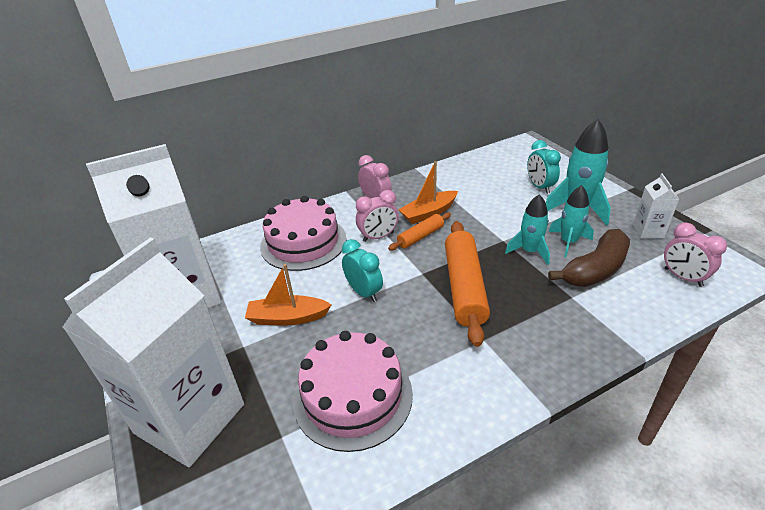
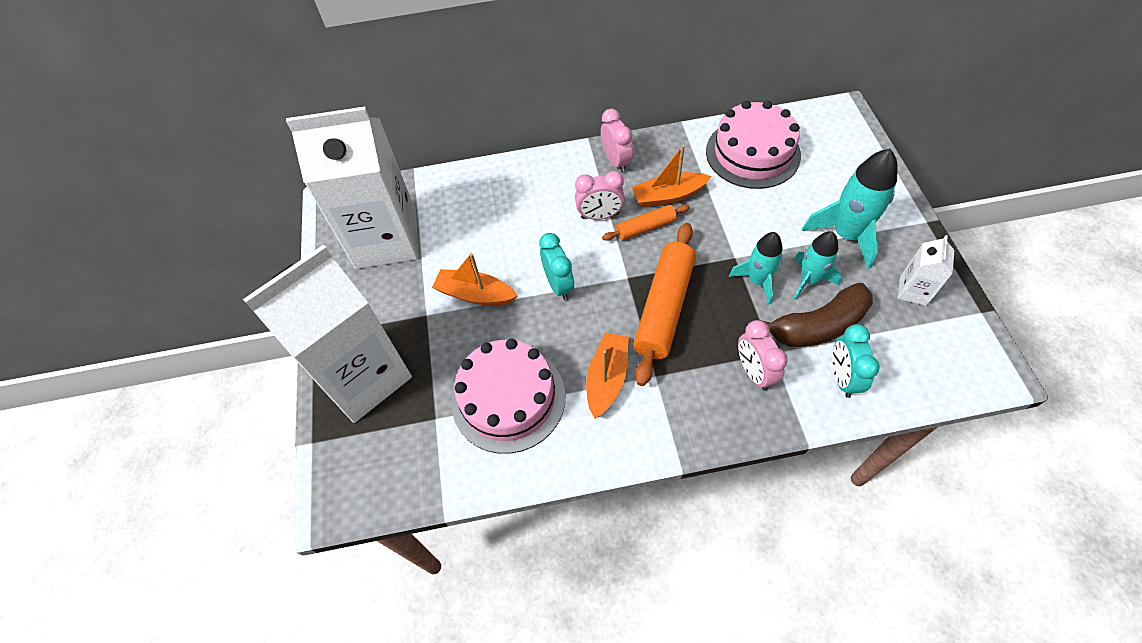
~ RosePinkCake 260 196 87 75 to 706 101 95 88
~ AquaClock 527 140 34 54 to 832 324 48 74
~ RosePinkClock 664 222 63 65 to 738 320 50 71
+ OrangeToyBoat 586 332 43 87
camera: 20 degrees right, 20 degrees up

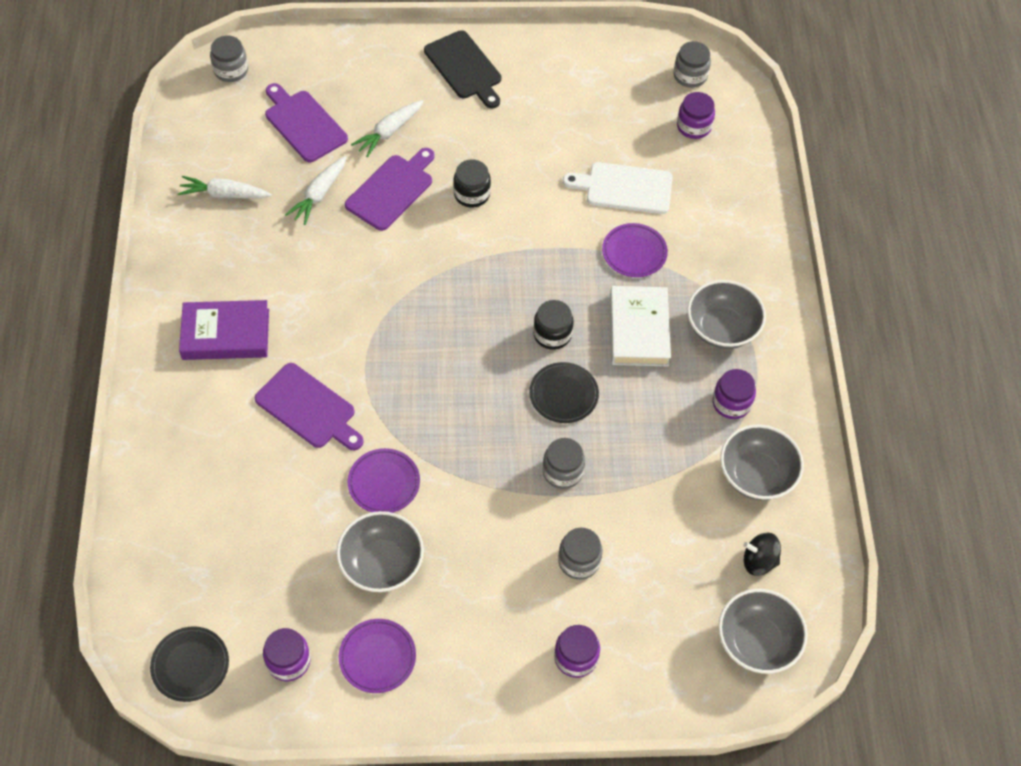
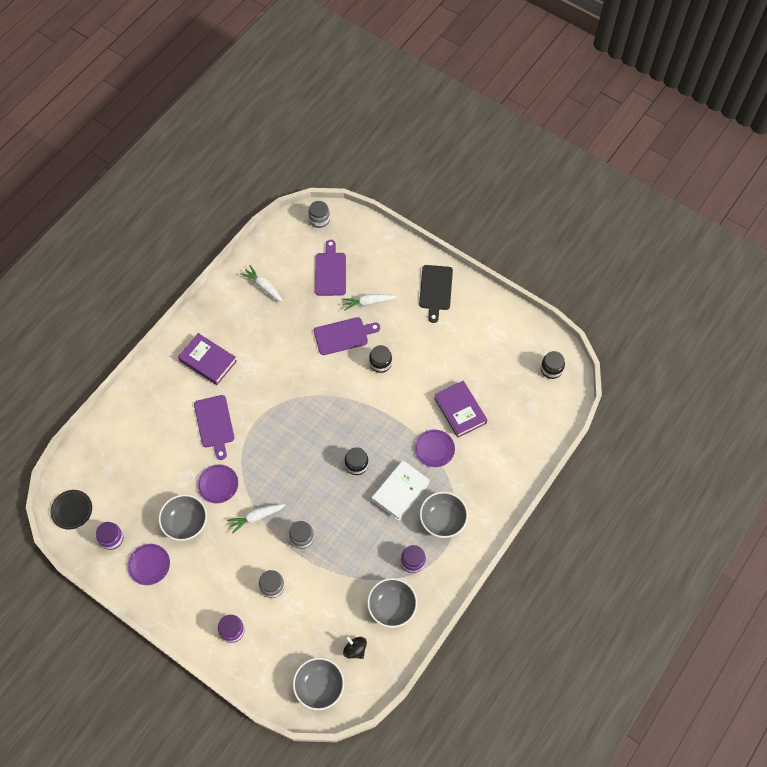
~ WhiteRootVegetable 285 156 62 69 to 227 504 58 30
- JetBlackFlatDish 529 362 70 61
~ WhiteBreadBoard 563 162 109 52 to VioletHardcover 434 381 53 57
~ AshGreyJamJar 674 41 37 47 to JetBlackJamJar 541 351 24 28
- VioletJamJar 677 92 38 47
camera: 40 degrees right, 5 degrees up

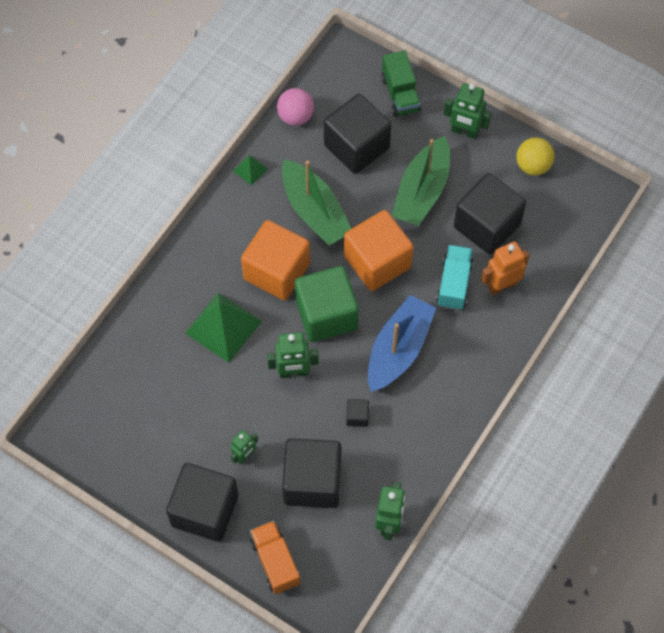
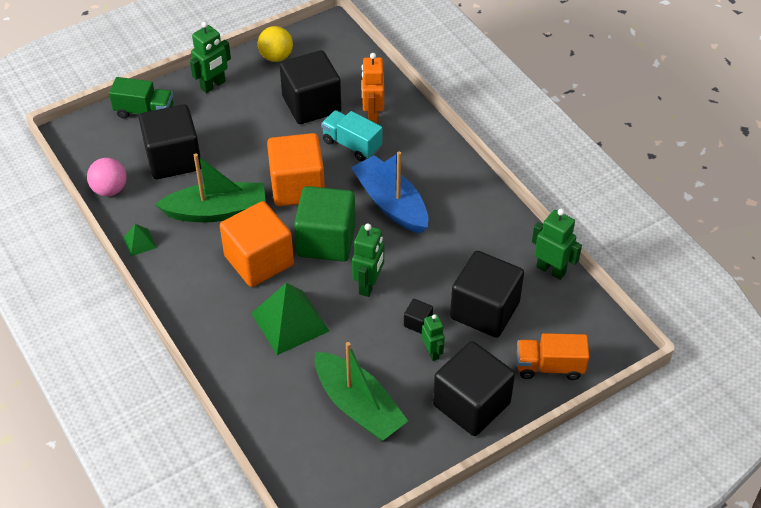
~ JetBlackBlock 346 399 23 28 to 404 299 29 35
~ EmeraldToyBoat 392 136 58 90 to 315 342 93 99
camera: 65 degrees left, 15 degrees down

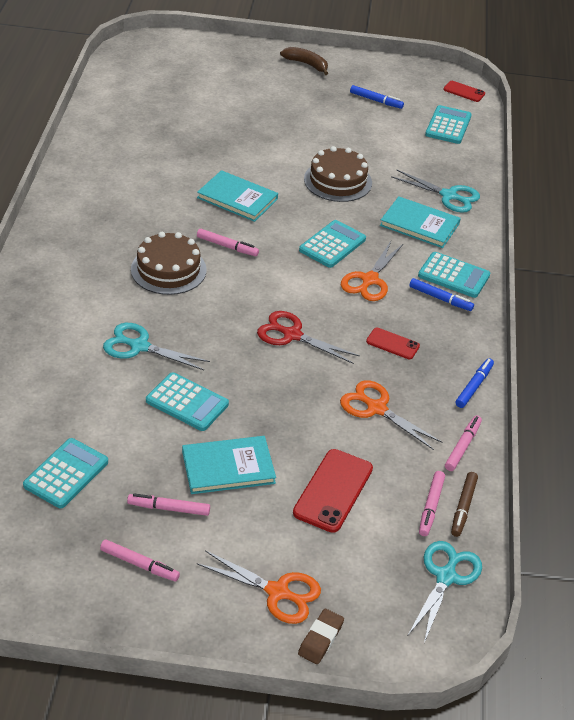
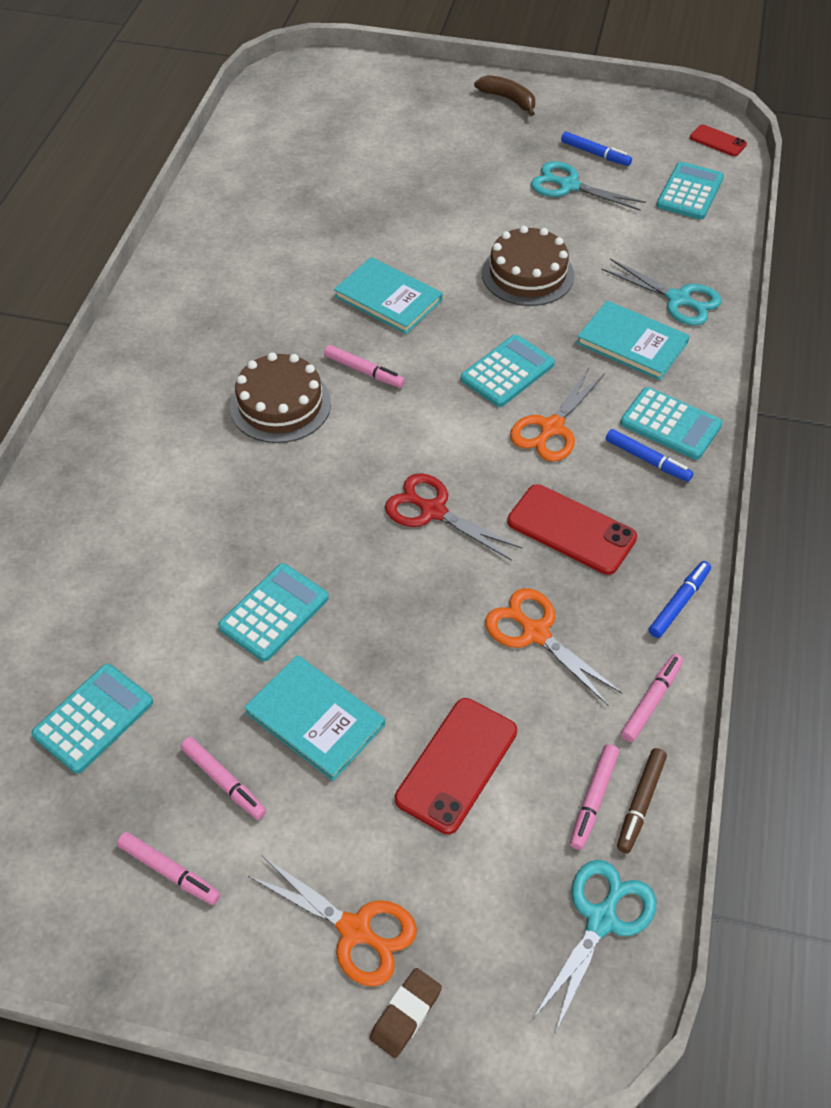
~ AquaPairOfScissors 103 323 107 47 to 531 161 115 50
~ RosePinkFeltPen 127 493 83 23 = 181 737 85 83 150 degrees counterclockwise
~ AquaAddingMachine 146 372 83 59 = 218 563 111 98 90 degrees counterclockwise
~ AquaHardcover 182 436 94 58 = 244 655 141 126 45 degrees clockwise
~ CrimsonPhone 366 328 54 31 = 507 484 130 91 x1.74
camera: 10 degrees right, 10 degrees up

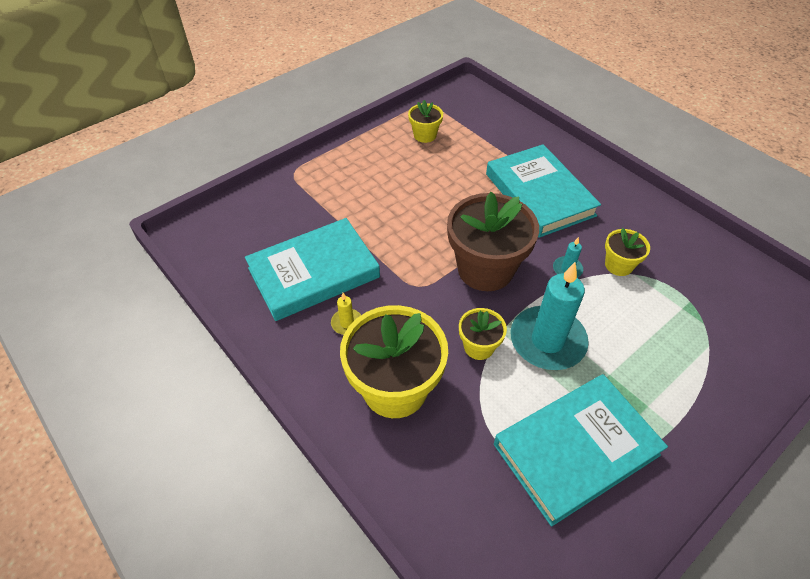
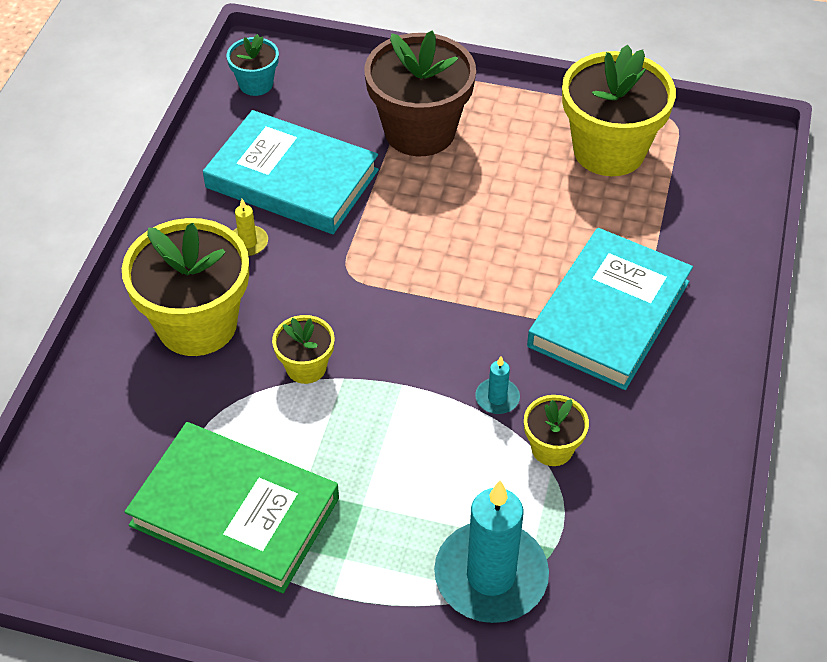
~ GoldenFlowerPot 408 100 35 43 = 562 45 114 131 x2.03
~ BrownFlowerPot 447 192 92 99 to 365 30 111 126
~ AquaHardcover 494 374 174 153 to EmeraldHardcover 125 422 214 171
~ AquaCandle 510 262 79 108 to 434 480 115 143
+ AquaFlowerPot 227 34 52 62
camera: 55 degrees right, 0 degrees up

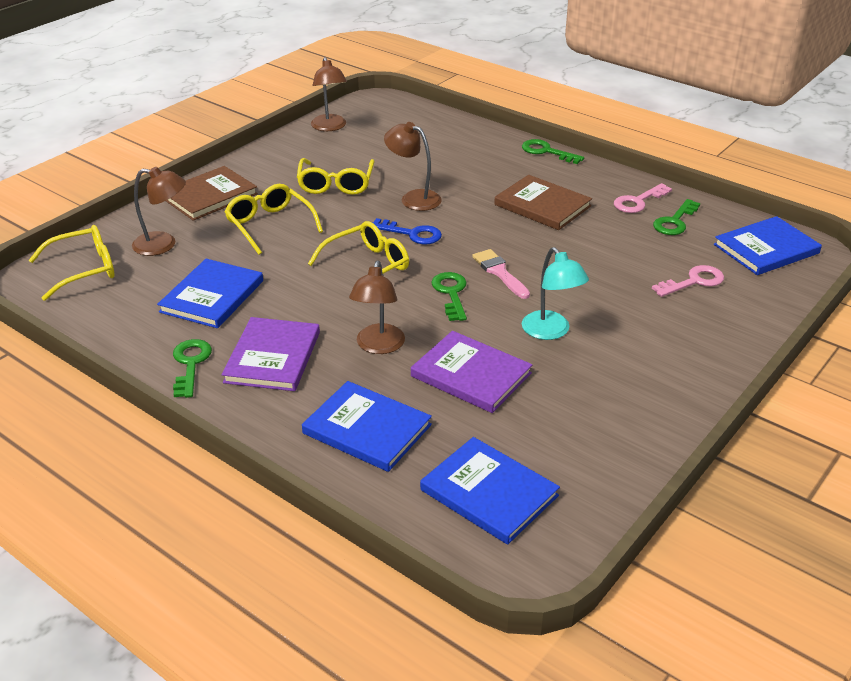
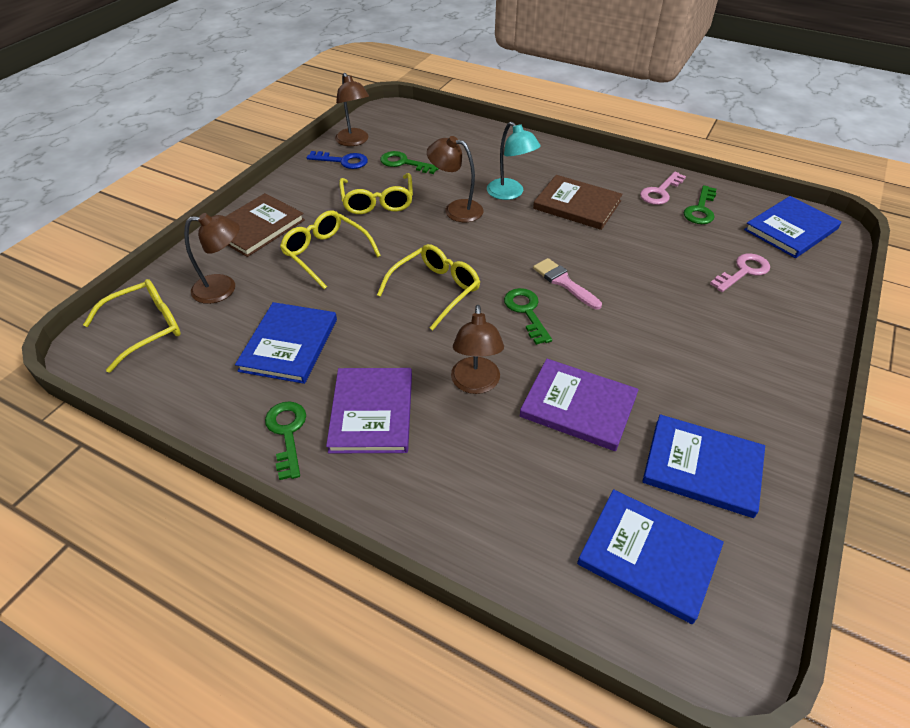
~ BlueHardcover 302 381 130 91 to 642 414 123 104
~ BlueDoorKey 372 218 70 26 to 306 151 62 18
~ EmeraldDoorKey 522 139 62 25 to 380 151 59 23
~ AquaReadingLamp 522 247 67 93 to 487 122 54 78
camera: 10 degrees left, 10 degrees up

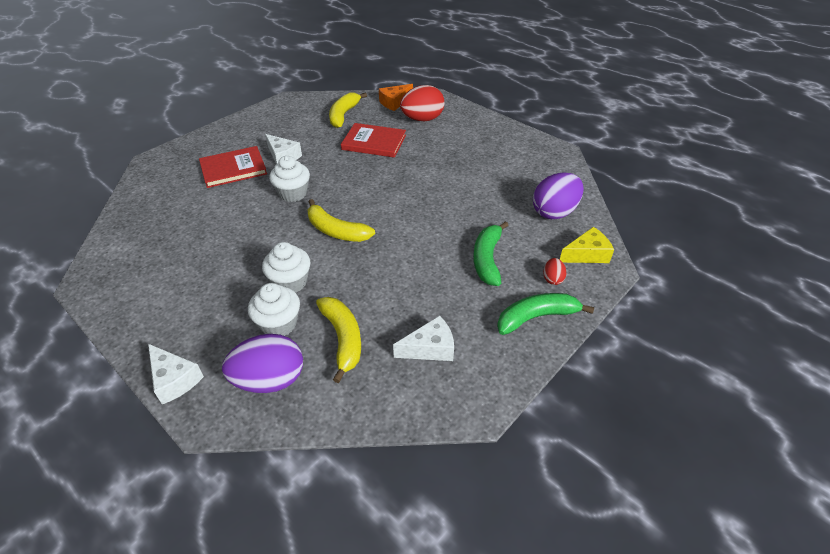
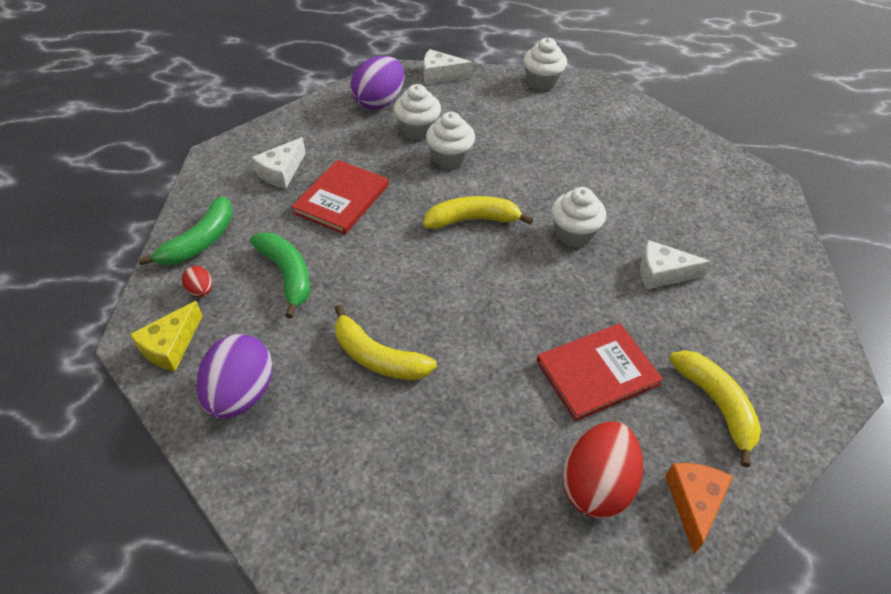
~ CrimsonHardcover 199 146 68 42 to 291 160 98 75
~ GoldenToyBanana 316 297 45 86 to 335 304 102 76
+ WhiteFairyCake 523 38 44 53
camera: 140 degrees right, 5 degrees up

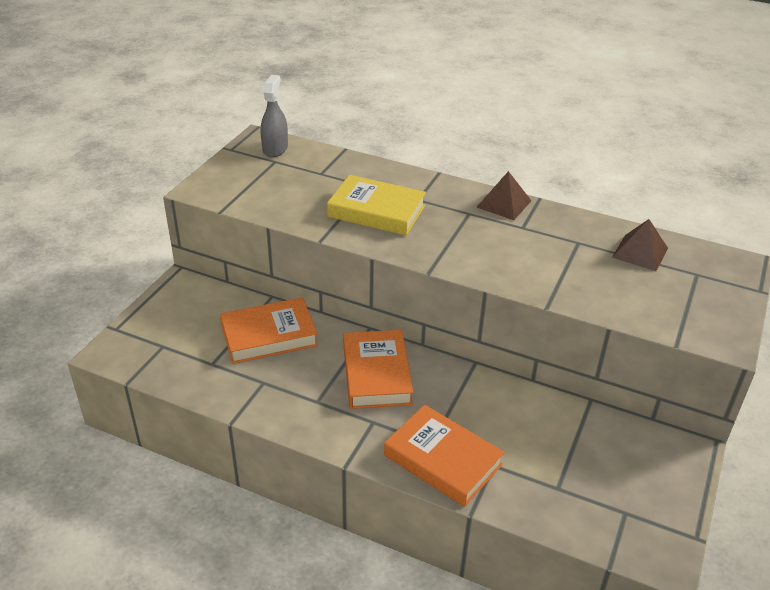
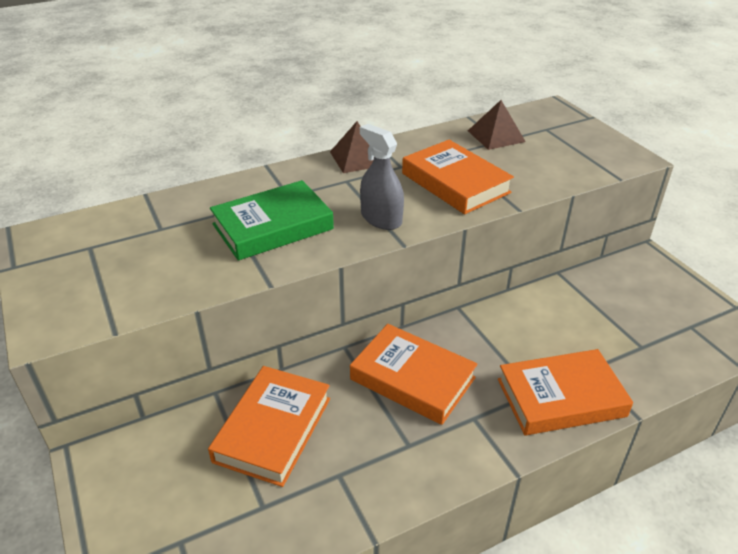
~ AshGreySprayBottle 261 75 27 82 to 360 124 44 106
~ GoldenHardcover 327 175 99 60 to EmeraldHardcover 210 180 124 80
+ OrangeHardcover 402 140 112 74
camera: 50 degrees left, 0 degrees up

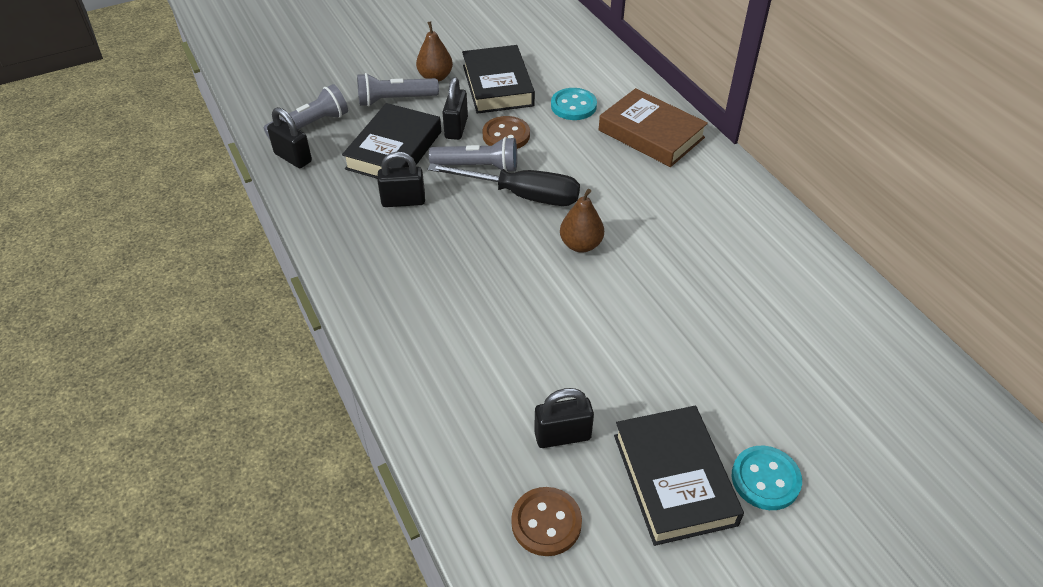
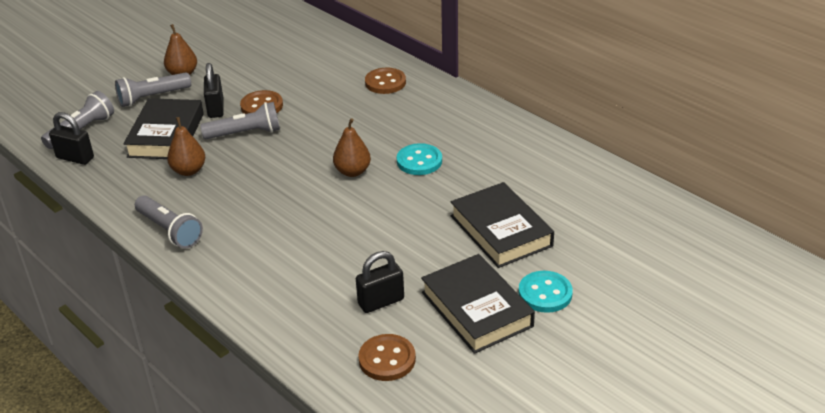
~ JetBlackLock 377 152 48 55 to BrownToyPear 167 117 38 59
- JetBlackFlatScrewdriver 428 163 152 43
~ JetBlackHardcover 462 45 73 69 to 451 182 103 86
~ AquaButton 551 88 46 32 to 397 143 45 32
~ BrownHardcover 599 88 109 79 to BrownButton 365 67 41 27
+ AshGreyPocketTorch 135 195 68 53
camera: 15 degrees left, 10 degrees down

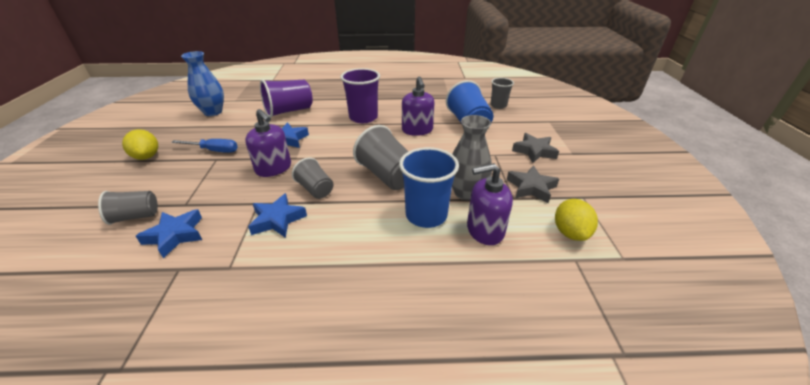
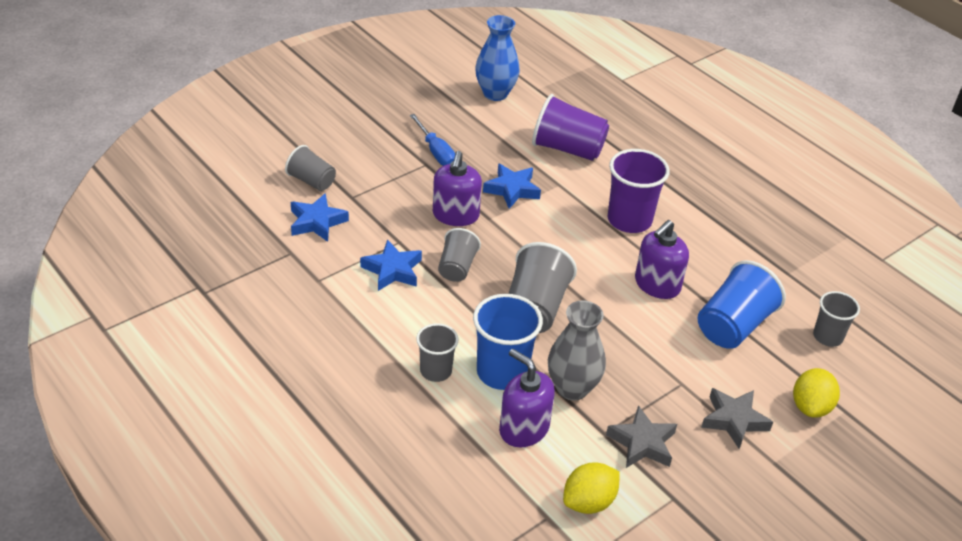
~ GoldenToyLemon 122 129 36 31 to 793 368 47 50
+ AshGreyCup 416 323 43 59
camera: 50 degrees right, 5 degrees up

